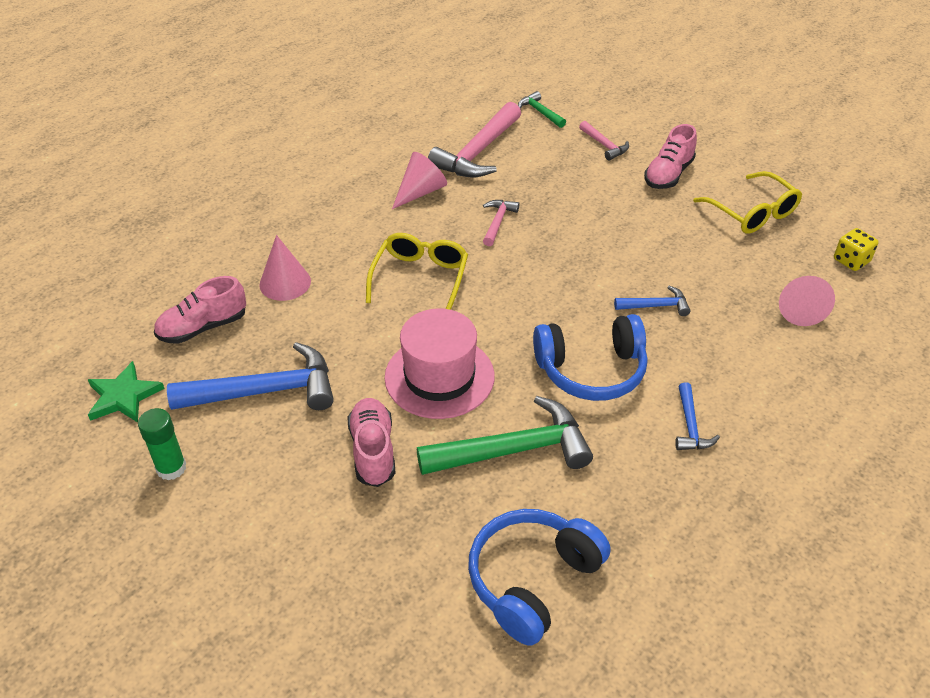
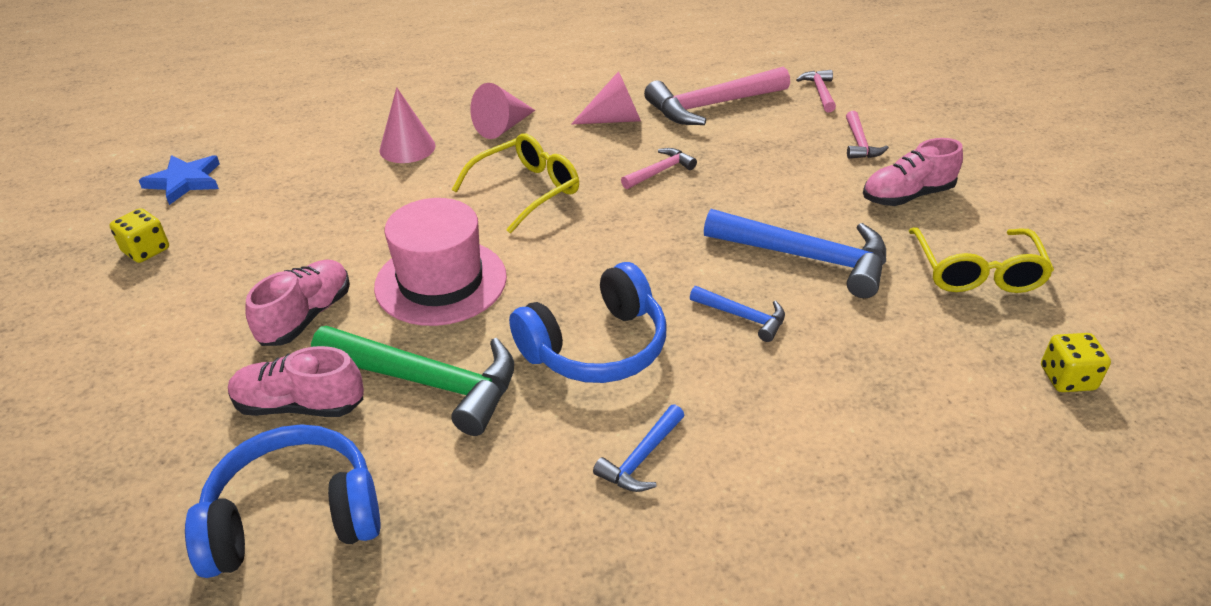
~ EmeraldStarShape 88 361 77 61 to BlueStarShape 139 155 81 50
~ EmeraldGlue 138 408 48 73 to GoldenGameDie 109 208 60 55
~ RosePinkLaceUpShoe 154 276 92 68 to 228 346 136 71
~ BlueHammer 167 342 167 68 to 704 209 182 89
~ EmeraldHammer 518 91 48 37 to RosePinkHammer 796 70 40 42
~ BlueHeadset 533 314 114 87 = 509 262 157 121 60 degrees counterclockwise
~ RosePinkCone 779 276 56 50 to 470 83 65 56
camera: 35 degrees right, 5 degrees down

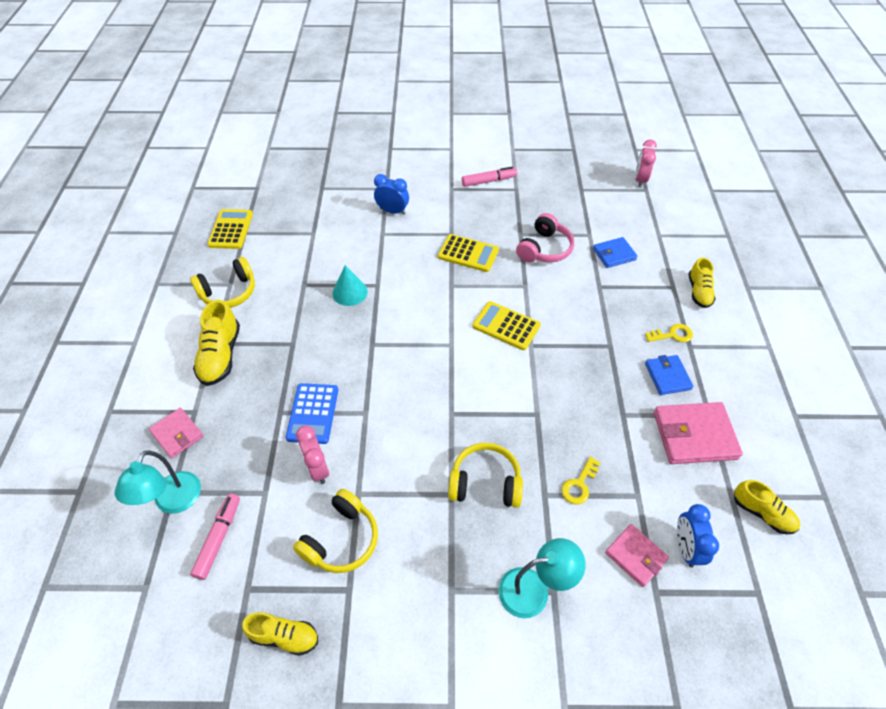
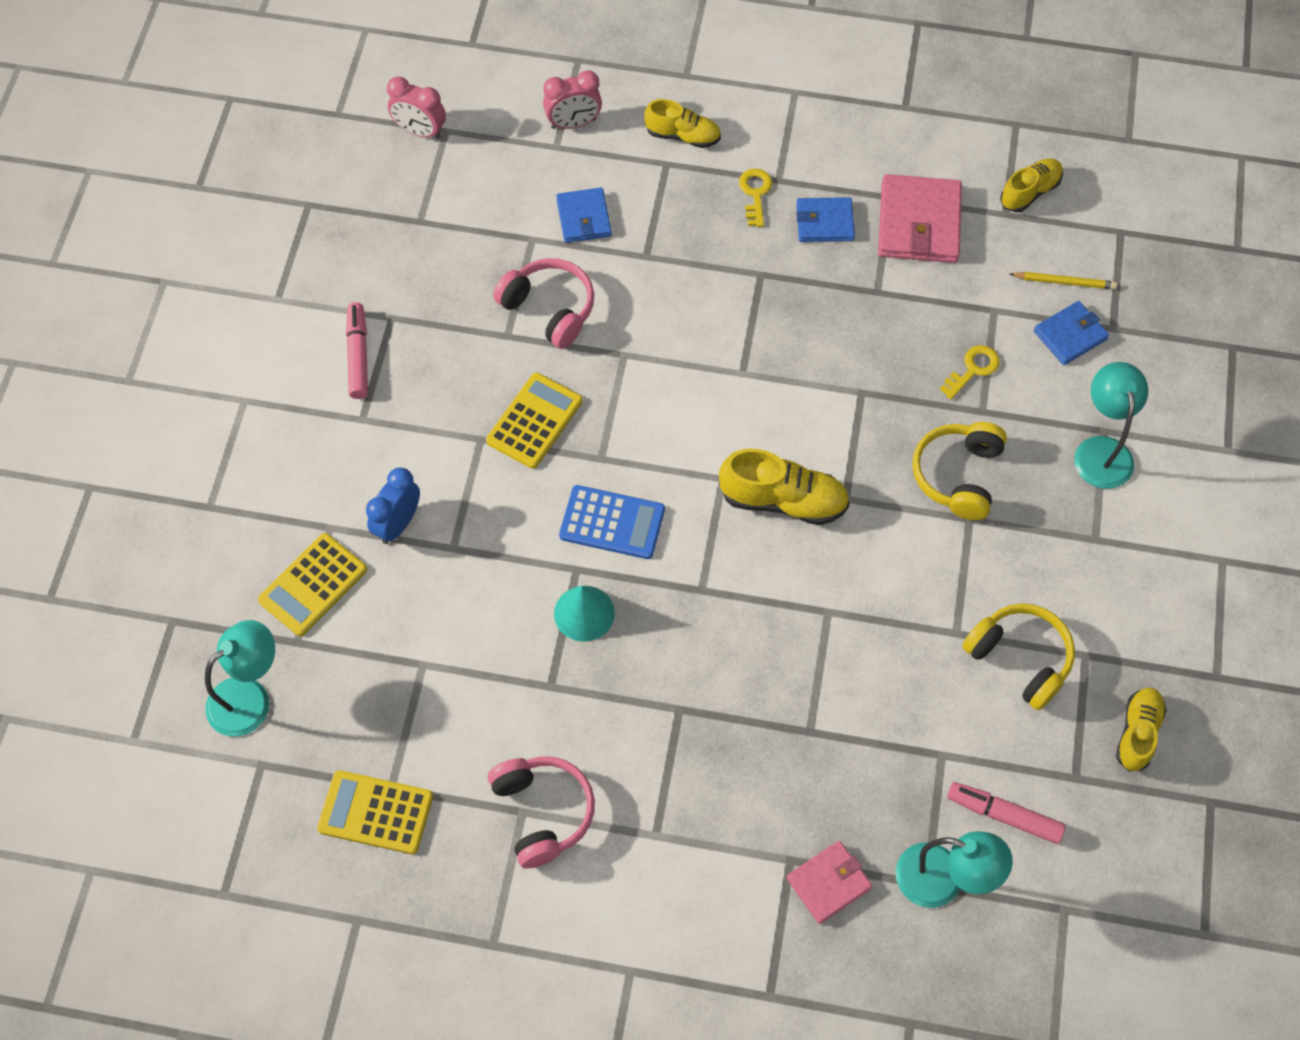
~ GoldenHeadset 190 257 65 51 to RosePinkHeadset 488 756 107 113
~ GoldenLaceUpShoe 193 300 47 86 to 719 449 131 76
~ BlueAddingMachine 285 383 53 61 to 559 485 106 74
~ RosePinkClock 296 426 33 58 to 543 70 59 59
~ GoldenAddingMachine 472 301 69 49 to 258 533 109 103
~ GoldenDoorKey 562 456 38 48 = 940 345 60 54 90 degrees counterclockwise
~ RosePinkBillfold 605 524 64 63 to BlueBillfold 1034 301 75 64
~ BlueClock 677 504 42 64 to GoldenWoodenPencil 1009 272 108 17
+ AquaReadingLamp 205 620 70 117
camera: 80 degrees left, 10 degrees up

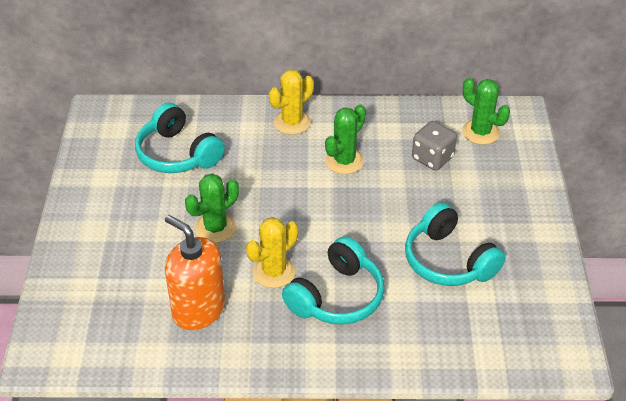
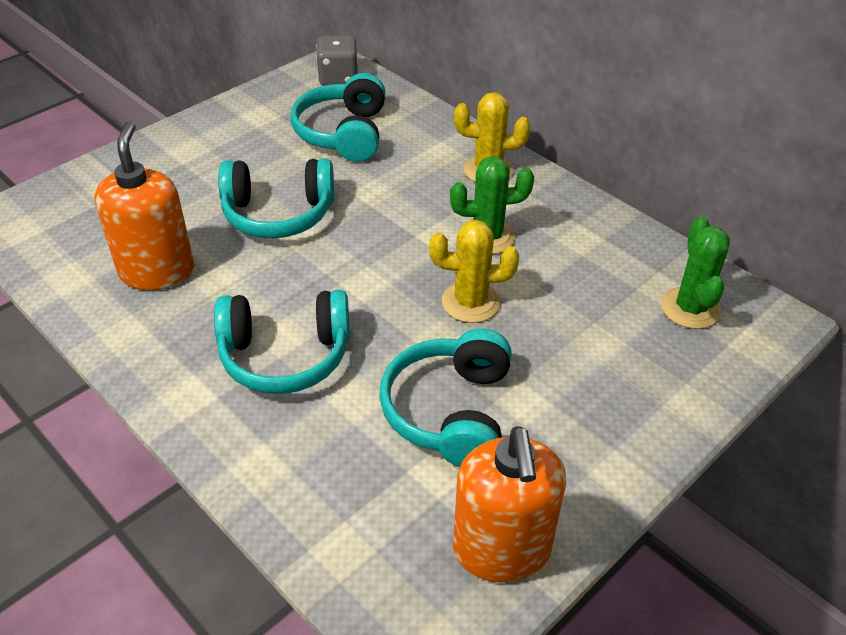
~ EmeraldPricklyPlant 185 173 54 70 to AquaHeadset 218 158 116 80
~ GoldenPricklyPlant 246 217 52 71 to 429 220 90 103
~ AshGreyGameDie 412 121 45 50 to 316 35 42 51
+ OrangeSoapPump 453 426 113 156
camera: 45 degrees right, 0 degrees up

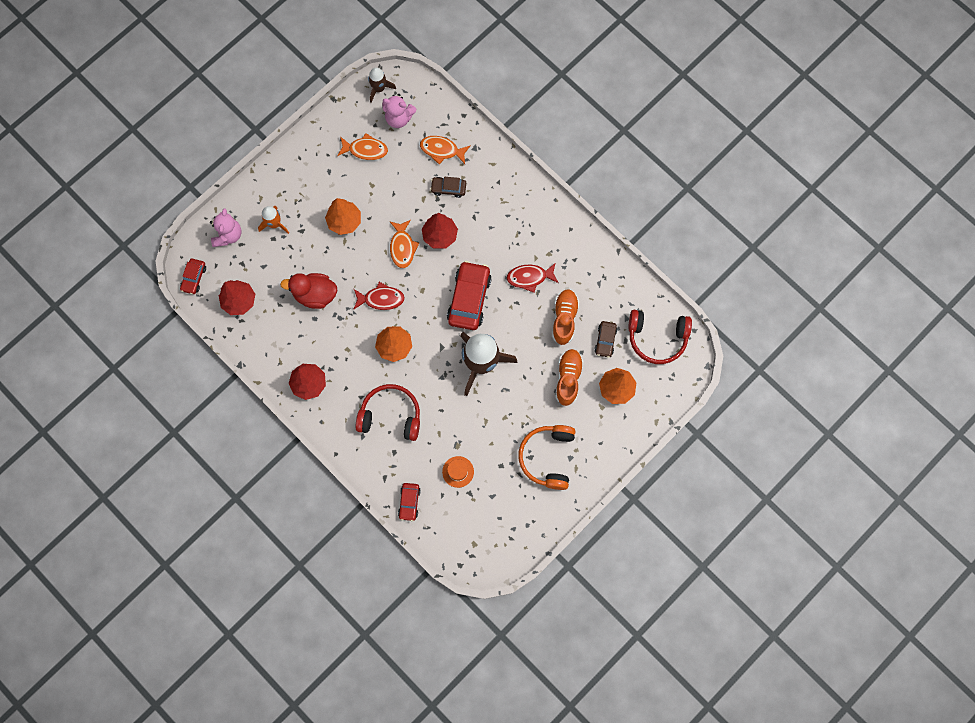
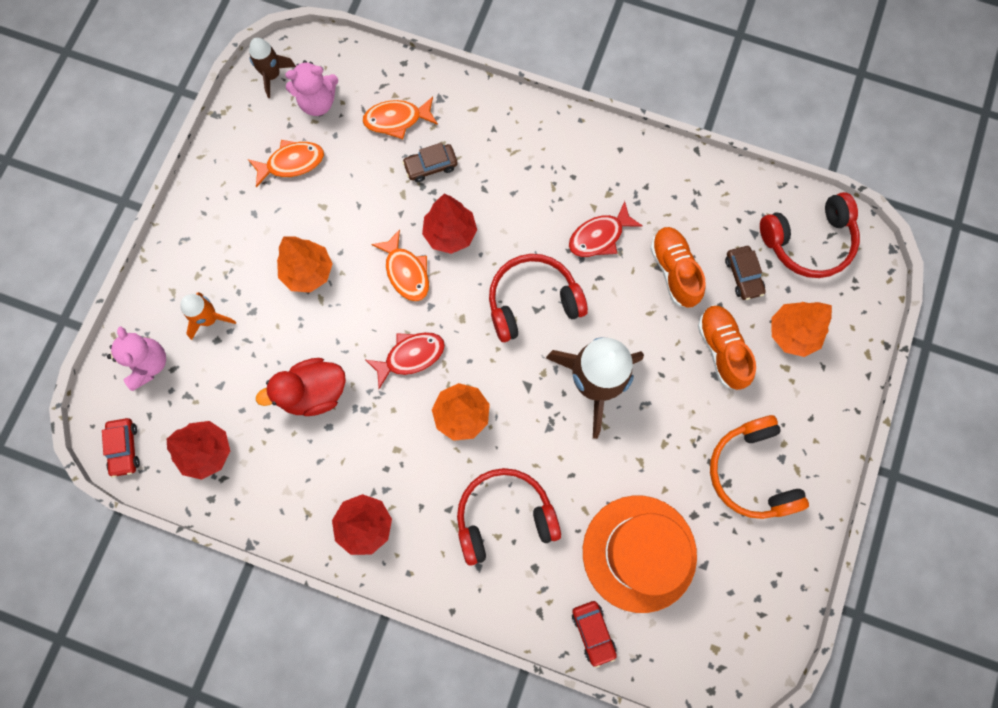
~ OrangeTopHat 442 456 32 32 = 583 495 114 118 x2.30
~ CrimsonToyCar 447 261 45 69 to CrimsonHeadset 489 254 99 88
camera: 25 degrees left, 0 degrees up

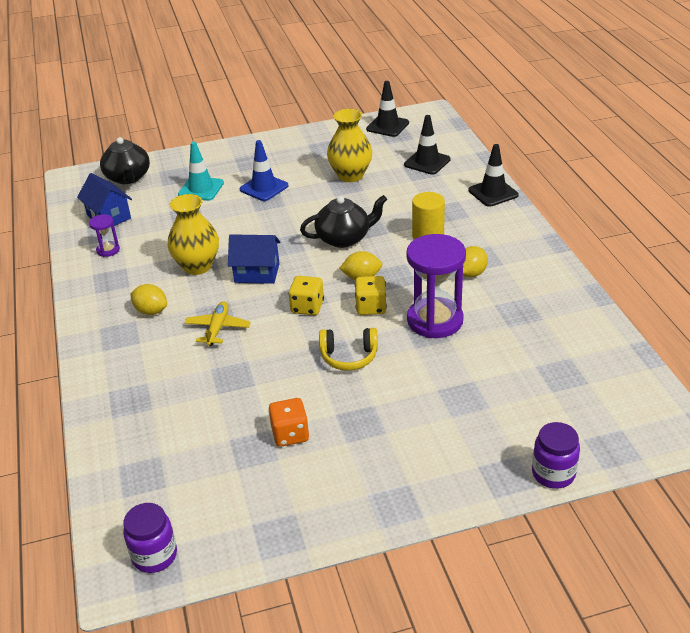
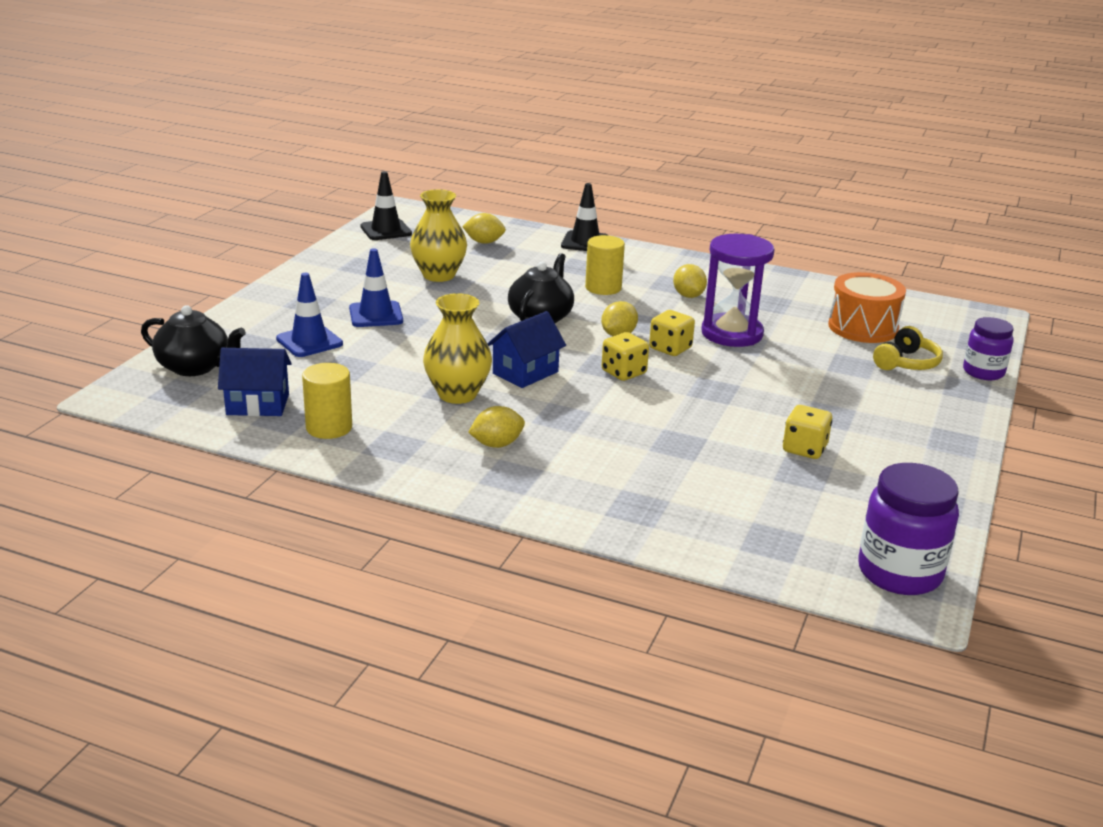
~ VioletSandglass 89 214 31 43 to GoldenCylinder 302 363 50 76
~ VioletJamJar 123 503 54 70 = 858 463 101 132 x1.56
~ AquaSafetyCone 178 142 46 59 to BlueSafetyCone 276 273 67 84
- GoldenToyPlane 184 301 67 45
~ OrangeGameDie 269 398 40 49 to GoldenGameDie 783 405 49 54
~ GoldenHeadset 319 328 59 43 to 873 326 70 44
~ JetBlackSafetyCone 404 115 47 60 to GoldenToyLemon 462 213 44 31
+ OrangeToyDrum 828 272 78 71
camera: 55 degrees left, 10 degrees down

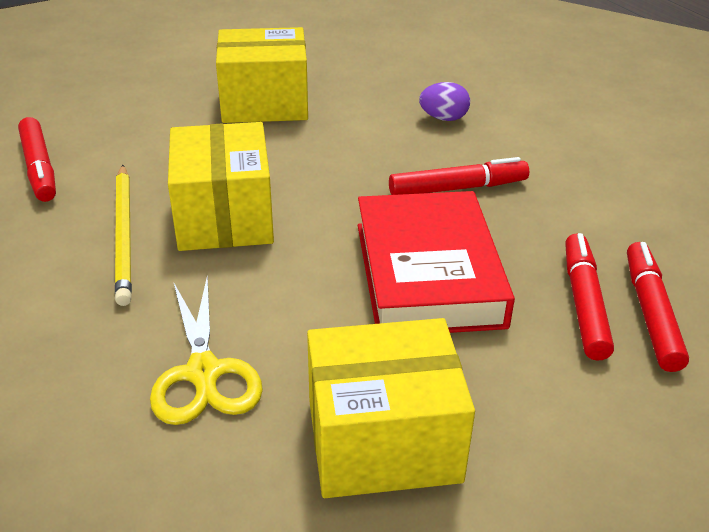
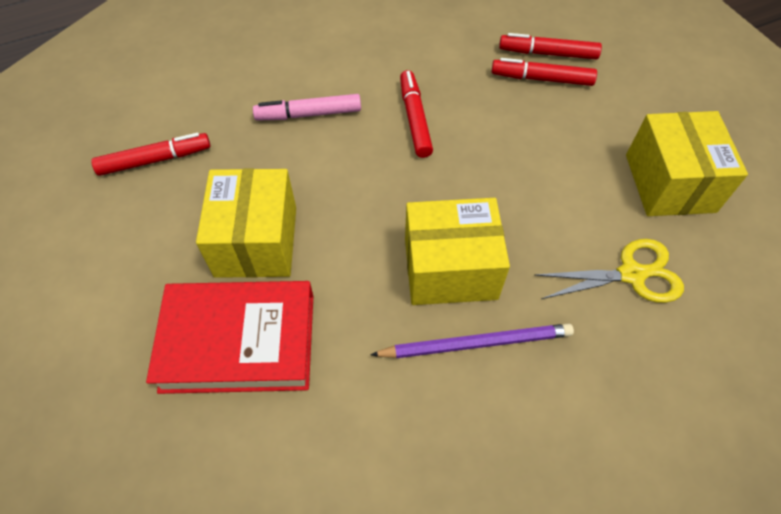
~ CrimsonFeltPen 18 117 38 85 to 91 133 119 43
~ GoldenWoodenPencil 115 165 17 141 to VioletWoodenPencil 370 323 204 35
~ CrimsonHardcover 358 191 157 142 to 146 281 167 113
~ VioletToyEgg 419 82 51 39 to RosePinkFeltPen 253 94 108 27
camera: 85 degrees left, 20 degrees up

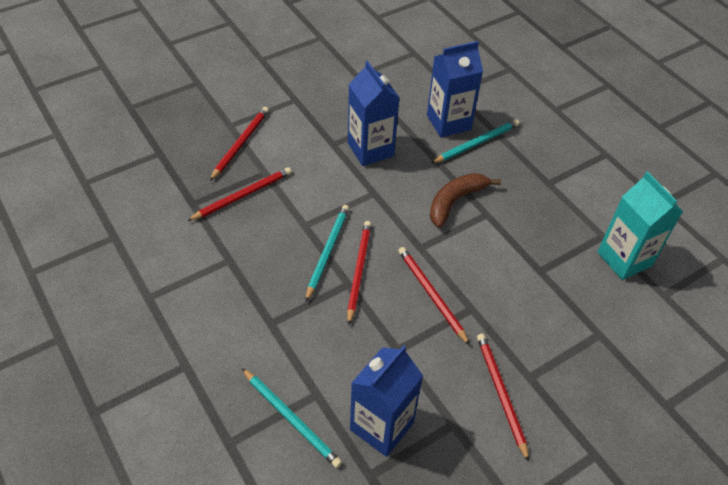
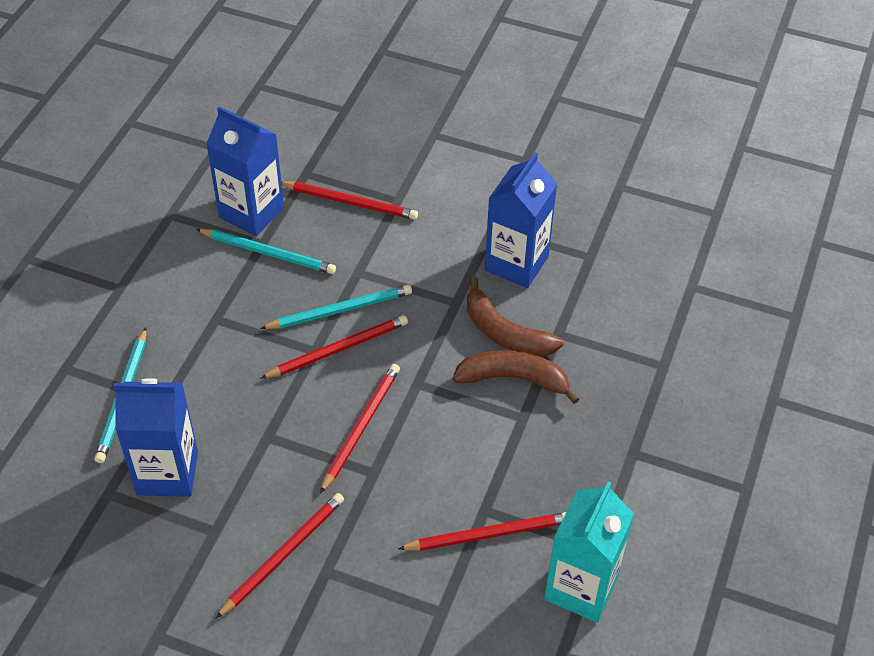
~ CrimsonWoodenPencil 210 107 59 74 to 398 512 168 39
~ BlueCarton 427 41 56 96 to 206 106 78 130
~ AquaWoodenPencil 431 119 88 44 to 196 229 140 45
+ BrownToyBanana 467 277 96 80
camera: 55 degrees right, 0 degrees up

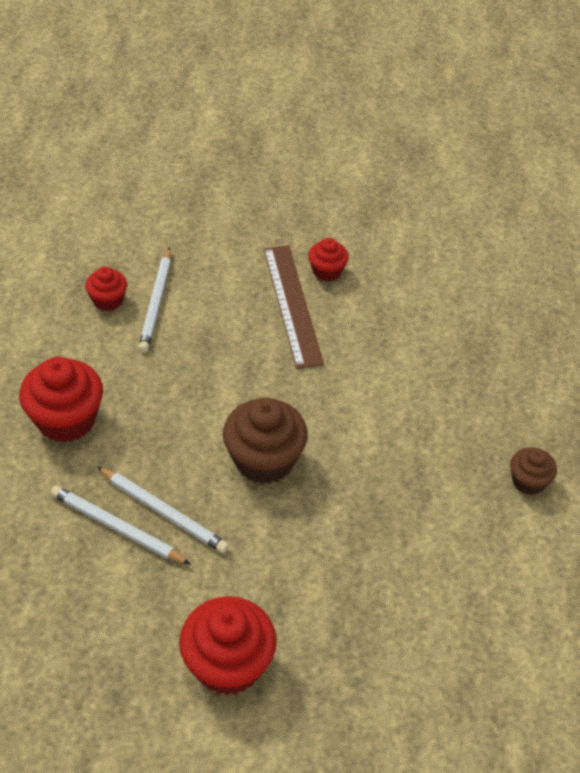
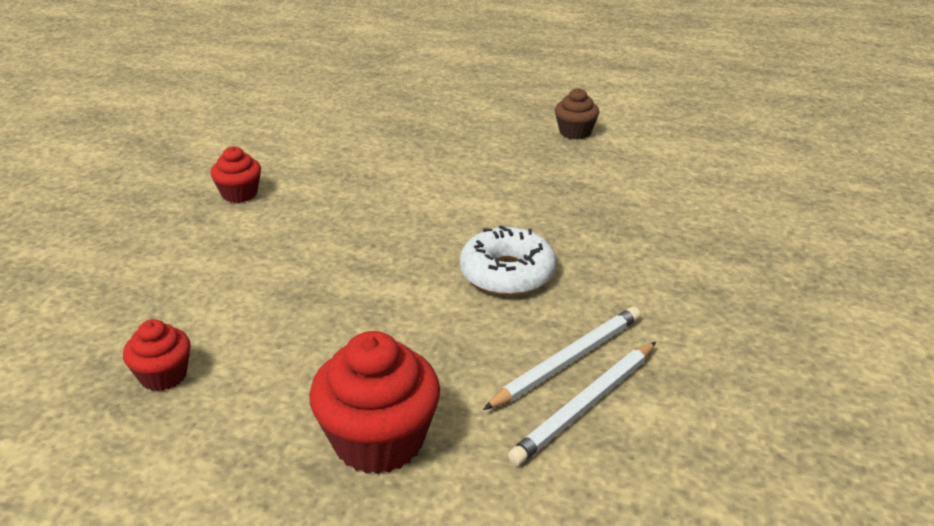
- WhiteWoodenPencil 138 247 33 106
- CrimsonFairyCake 179 596 98 99
~ BrownFairyCake 223 398 85 86 to WhiteDoughnut 460 225 96 71
- BrownMeasuringStick 264 245 60 124
camera: 75 degrees left, 15 degrees down

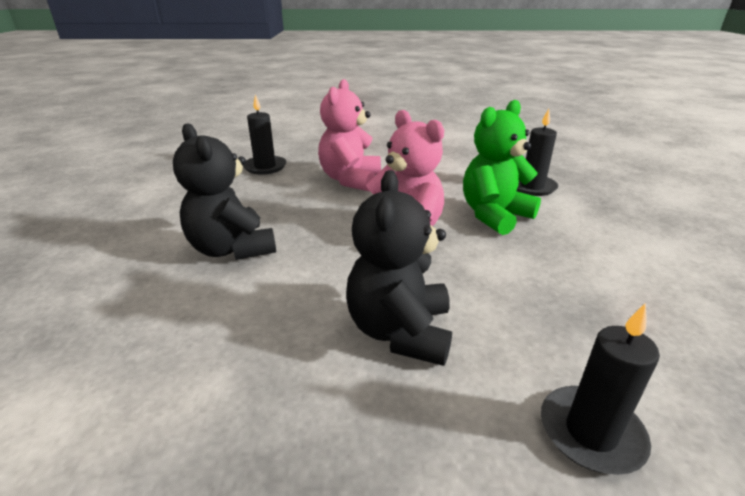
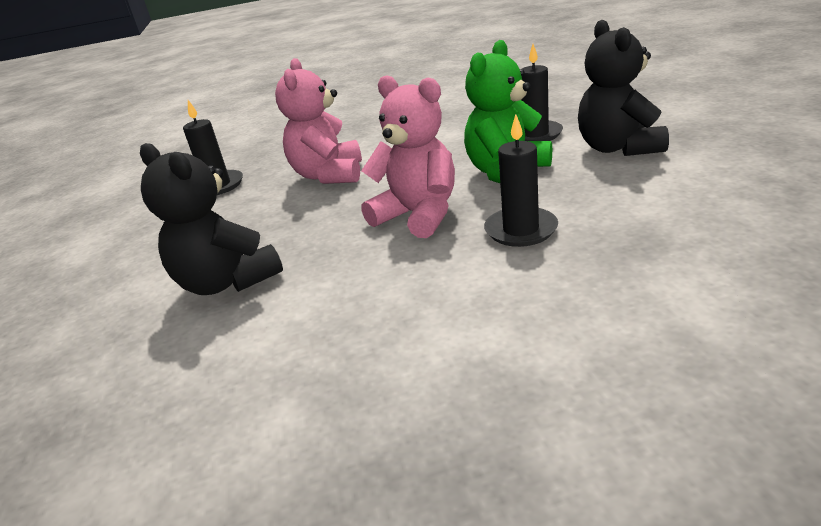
~ JetBlackStuffedBear 346 170 106 196 to 578 20 91 136
~ JetBlackCandle 541 303 119 172 to 484 114 74 133
camera: 10 degrees left, 0 degrees up

